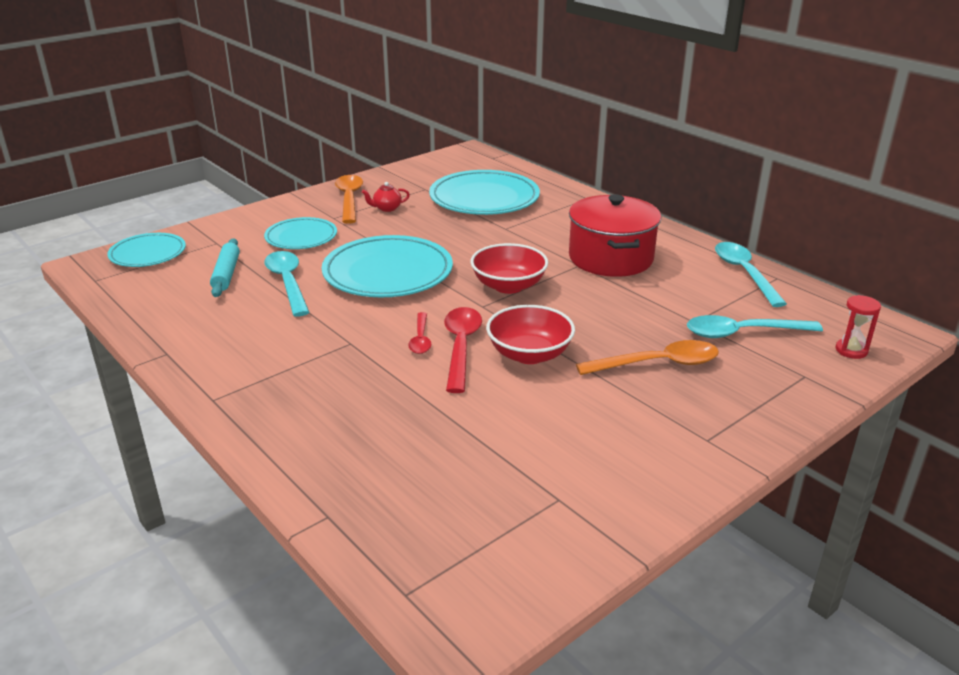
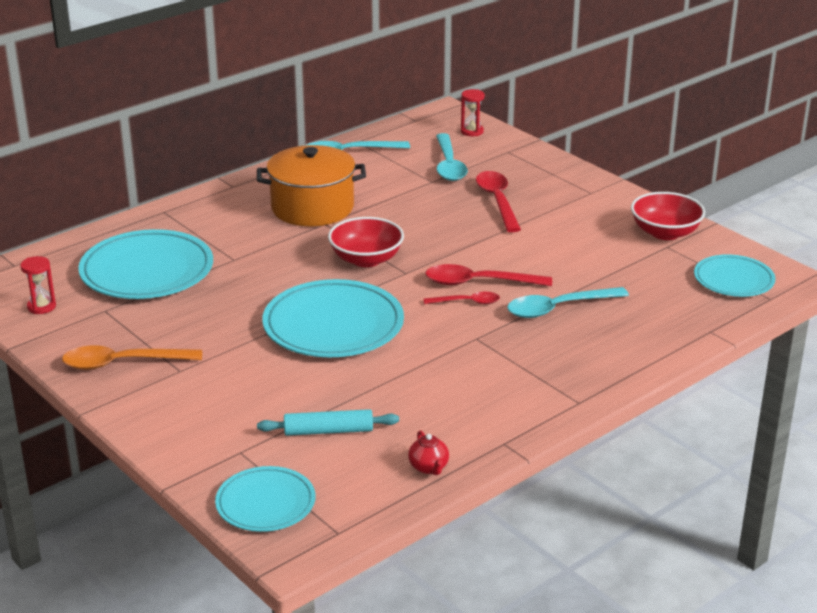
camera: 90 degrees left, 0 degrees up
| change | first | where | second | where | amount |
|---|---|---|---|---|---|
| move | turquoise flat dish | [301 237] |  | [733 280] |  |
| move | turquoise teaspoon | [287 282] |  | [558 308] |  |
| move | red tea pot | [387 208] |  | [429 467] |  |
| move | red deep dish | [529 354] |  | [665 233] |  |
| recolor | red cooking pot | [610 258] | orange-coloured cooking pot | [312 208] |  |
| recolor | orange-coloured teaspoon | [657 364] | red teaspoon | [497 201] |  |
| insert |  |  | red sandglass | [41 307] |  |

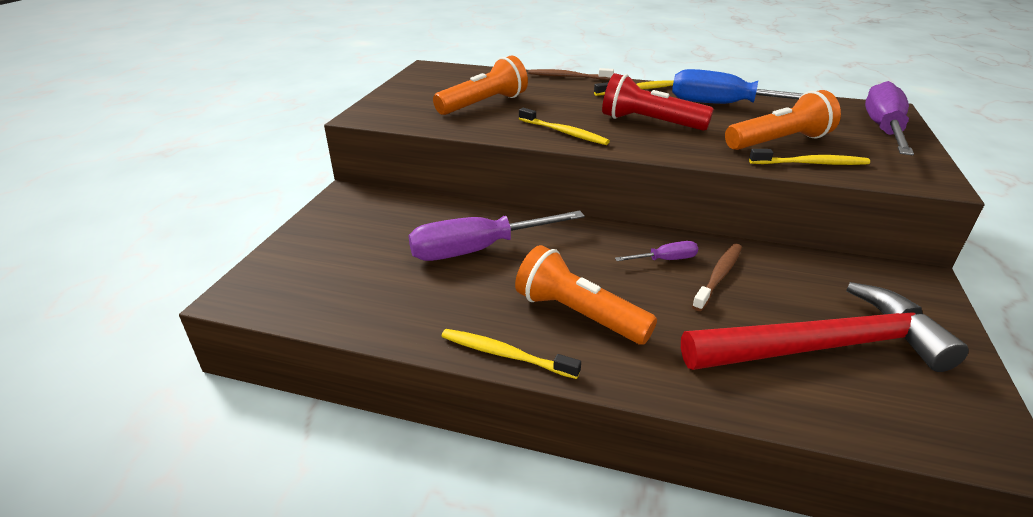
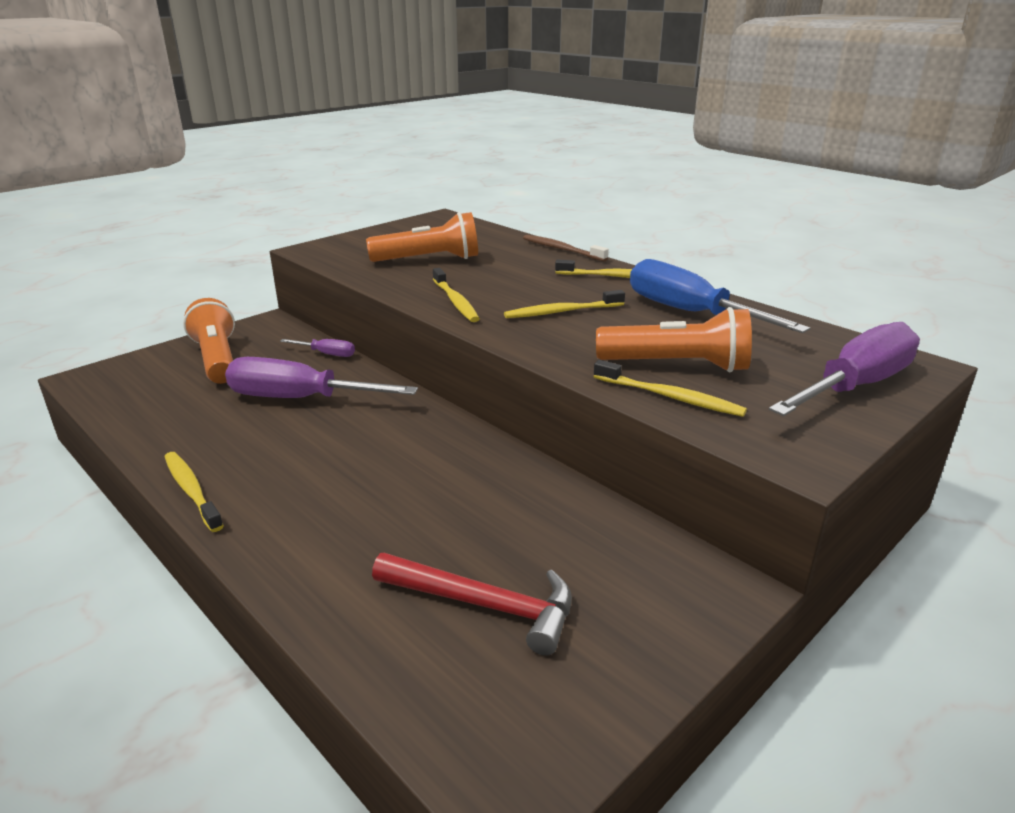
camera: 30 degrees right, 5 degrees down
| change | first | where | second | where | amount |
|---|---|---|---|---|---|
| move | orange-coloured torch | [578 314] |  | [217 359] |  |
| replace | red torch | [649 123] | bright yellow tooth brush | [562 312] |  |
| move | royal purple flat screwdriver | [665 260] |  | [326 354] |  |
| resize | red carpenter's hammer | [824 347] |  | [484 605] | x0.62 |
| delete | brown tooth brush | [718 276] |  |  |  |

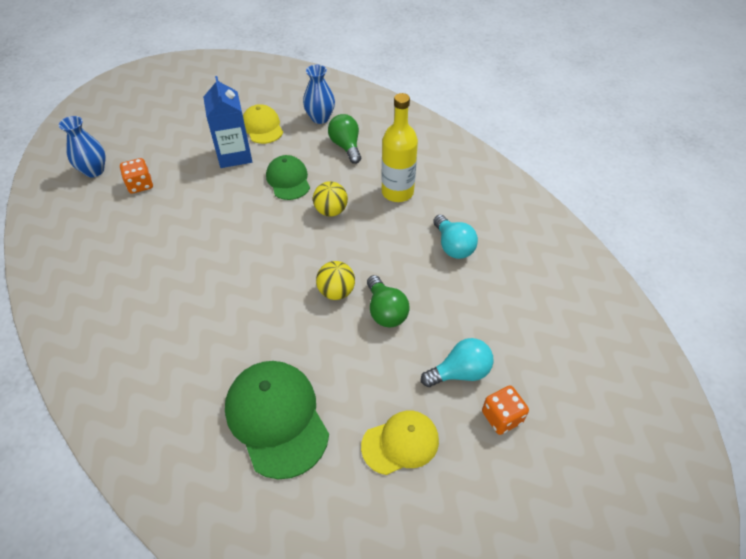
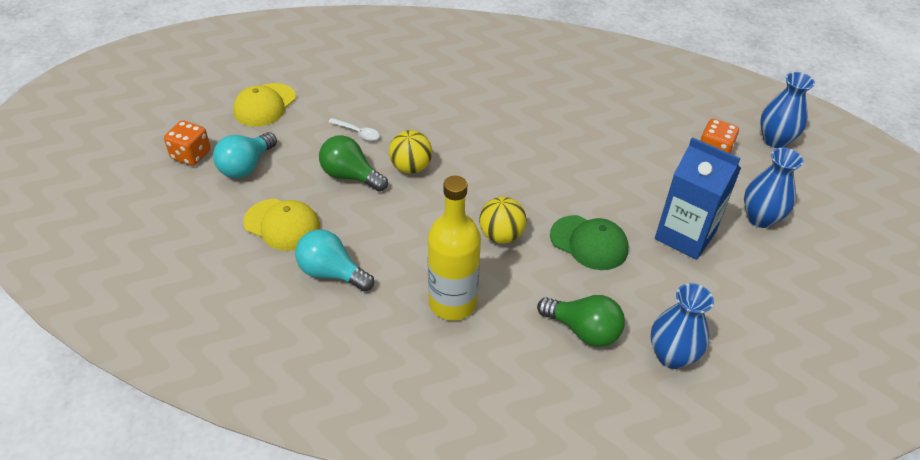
camera: 140 degrees right, 5 degrees down
| change | first | where | second | where | amount |
|---|---|---|---|---|---|
| delete | leaf-green peaked cap | [276 418] |  |  |  |
| move | bright yellow peaked cap | [262 127] |  | [282 225] |  |
| insert |  |  | snow-white teaspoon | [358 133] |  |
| insert |  |  | cobalt flower vase | [760 218] |  |

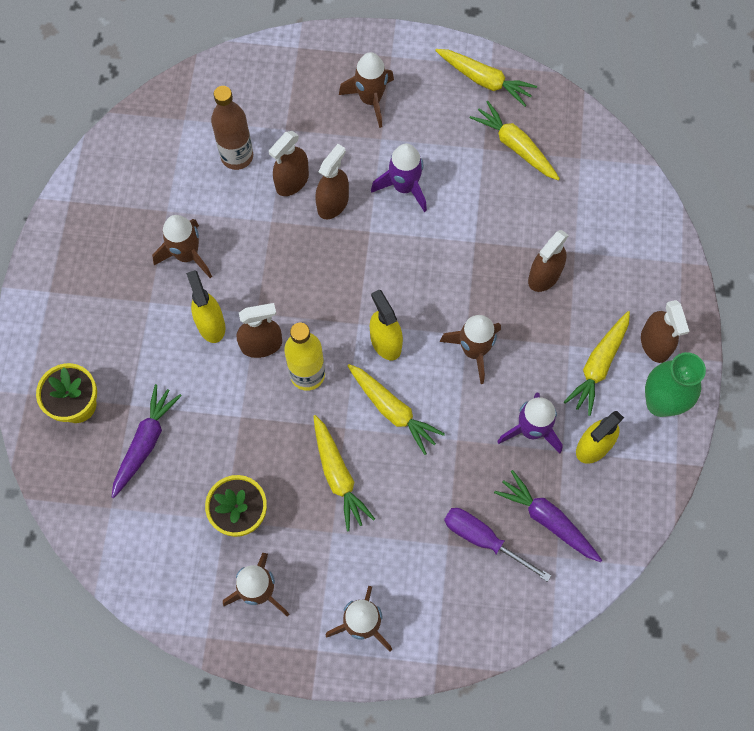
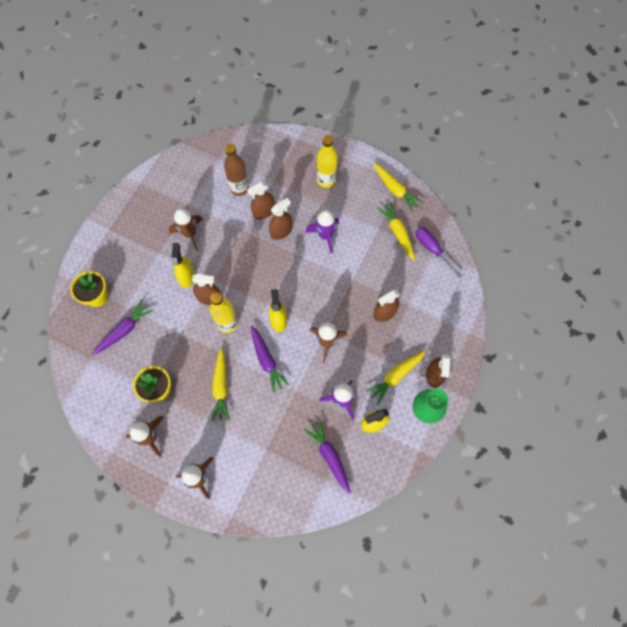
camera: 20 degrees right, 0 degrees up
| change | first | where | second | where | amount |
|---|---|---|---|---|---|
| replace | brown rocket | [371 99] | bright yellow drink bottle | [326 180] |  |
| recolor | bright yellow root vegetable | [392 410] | royal purple root vegetable | [266 360] |  |
| move | royal purple flat screwdriver | [483 539] |  | [432 249] |  |

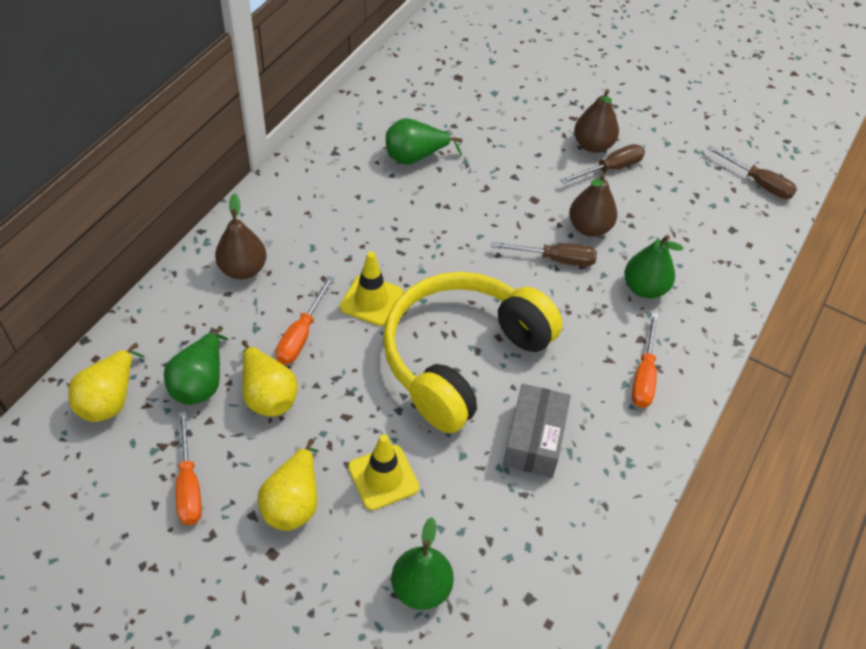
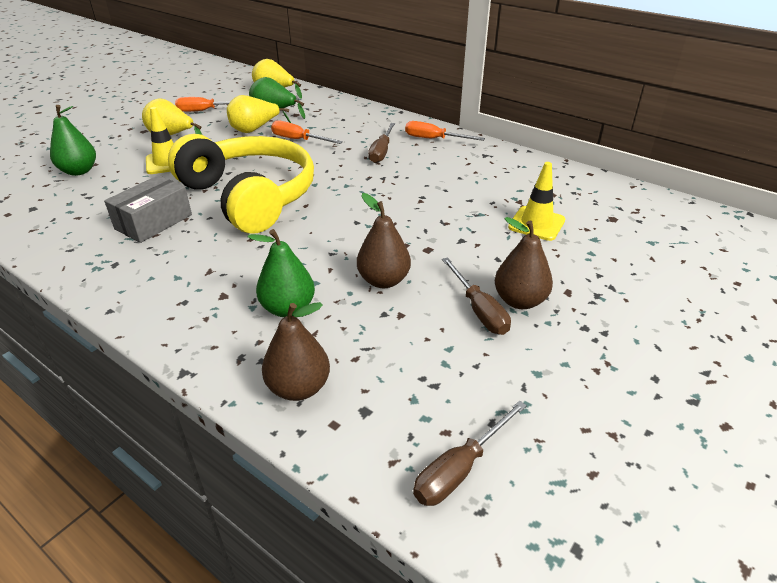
camera: 100 degrees right, 15 degrees down
| change | first | where | second | where | amount |
|---|---|---|---|---|---|
| move | brown toy pear | [243 269] |  | [298 388] |  |
| move | bright yellow safety cone | [371 300] |  | [536 224] |  |
| delete | leaf-green toy pear | [415 157] |  |  |  |
| move | brown flat screwdriver | [555 259] |  | [381 152] |  |
| rotate | gray box | [534 439] |  | [154 222] | 75 degrees counterclockwise |
| move | orange-coloured flat screwdriver | [644 375] |  | [434 139] |  |

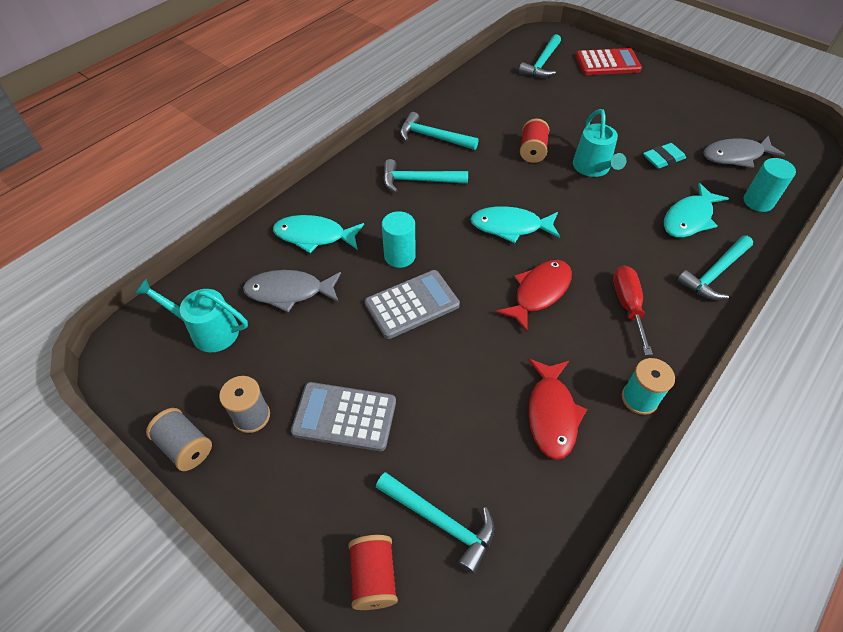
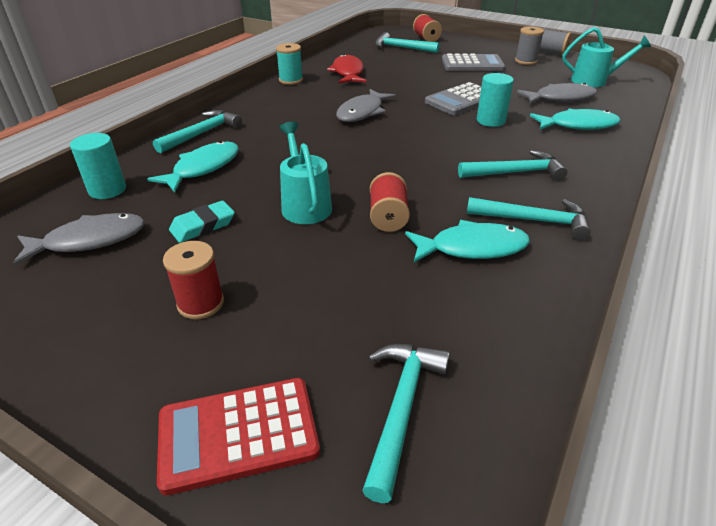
camera: 170 degrees right, 15 degrees down
| change | first | where | second | where | amount |
|---|---|---|---|---|---|
| move | turquoise fish figure | [510 227] |  | [472 248] |  |
| recolor | red fish figure | [539 292] | gray fish figure | [362 112] |  |
| delete | red flat screwdriver | [628 305] |  |  |  |
| insert |  |  | red spool | [200 303] |  |

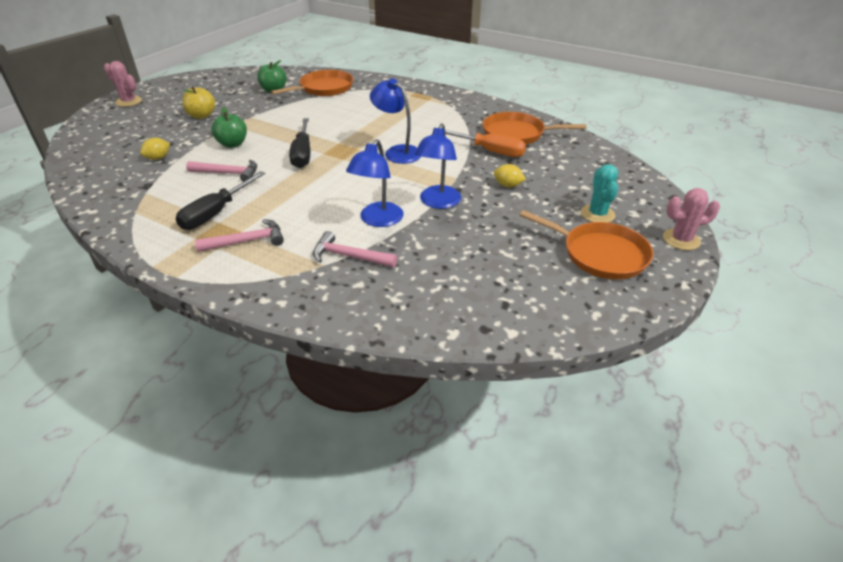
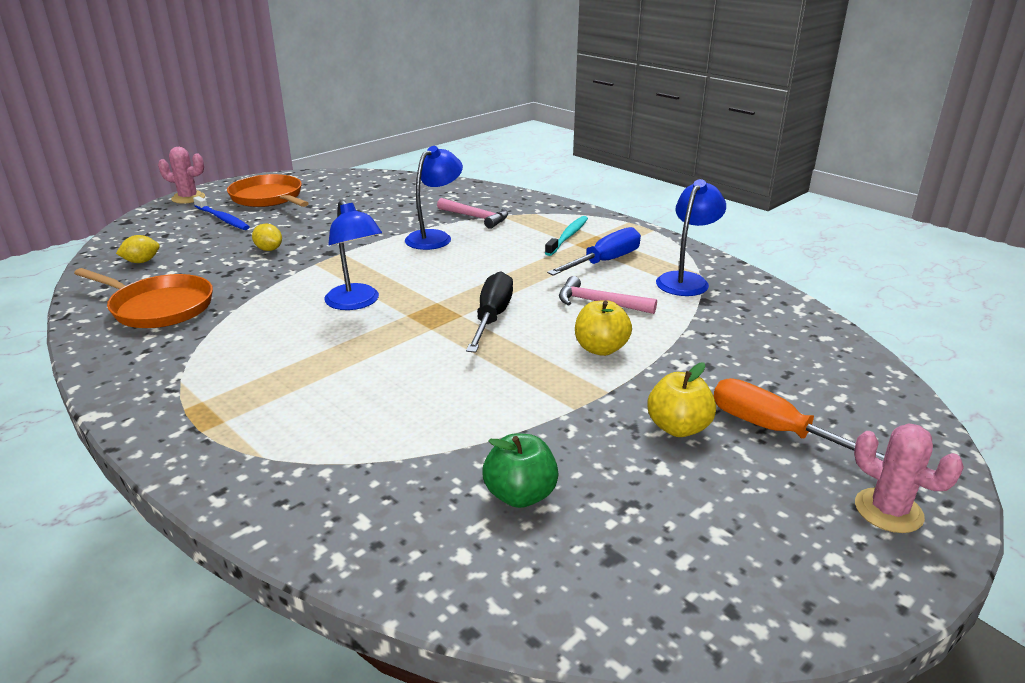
camera: 165 degrees left, 10 degrees down
| change | first | where | second | where | amount |
|---|---|---|---|---|---|
| move | bright yellow citrus fruit | [158 158] |  | [141 261] |  |
| recolor | ebony flat screwdriver | [216 213] | cobalt flat screwdriver | [605 262] |  |
| replace | pink carpenter's hammer | [247 241] | turquoise tooth brush | [568 236] |  |
| recolor | leaf-green toy apple | [232 144] | bright yellow toy apple | [601 349] |  |
| delete | orange-coloured frying pan | [324 88] |  |  |  |
| move | cobalt desk lamp | [438 202] |  | [686 280] |  |
| move | orange-coloured flat screwdriver | [489 151] |  | [776 431] |  |
| replace | turquoise prickly plant | [597 214] | cobalt tooth brush | [222 219] |  |

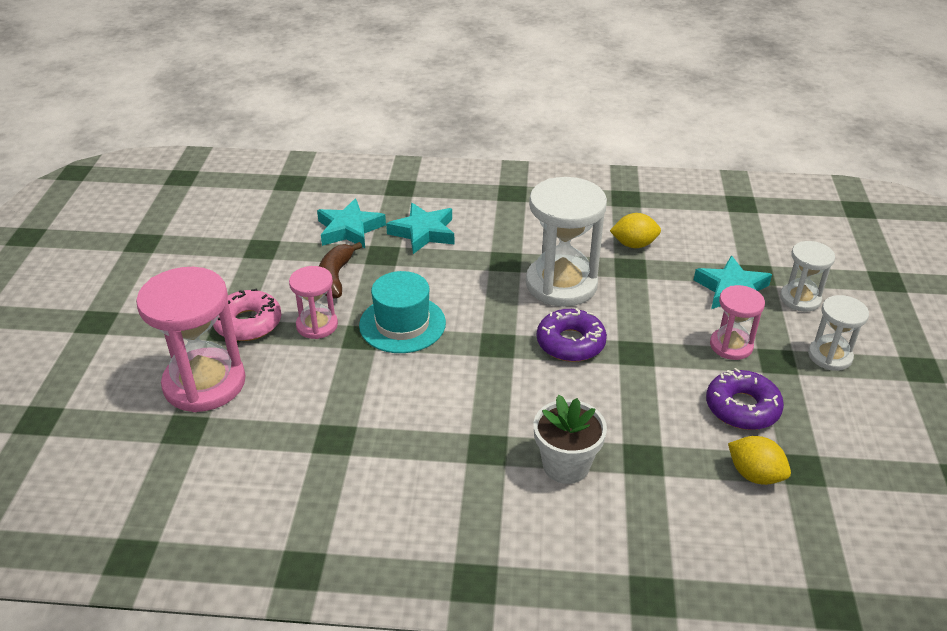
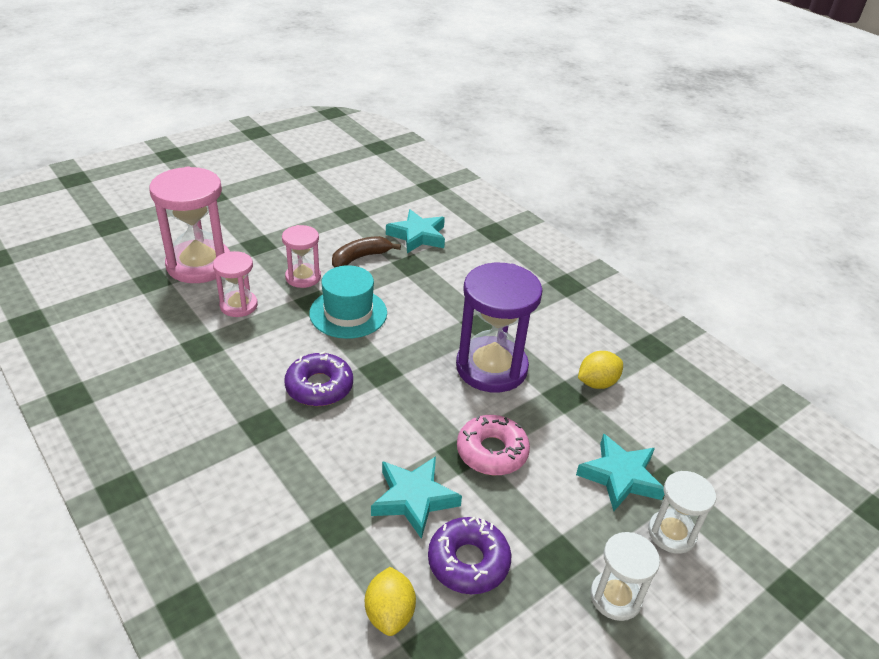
camera: 45 degrees right, 0 degrees up
| change | first | where | second | where | amount |
|---|---|---|---|---|---|
| move | pink glazed donut | [248 323] |  | [492 452] |  |
| move | turquoise star shape | [423 232] |  | [414 499] |  |
| recolor | snow-white sandglass | [561 284] | royal purple sandglass | [491 367] |  |
| delete | snow-white flower pot | [566 465] |  |  |  |
| move | royal purple glazed donut | [570 343] |  | [319 386] |  |
| rotate | bright yellow citrus fruit | [634 244] |  | [597 383] | 75 degrees counterclockwise |
| move | pink sandglass | [731 346] |  | [238 305] |  |

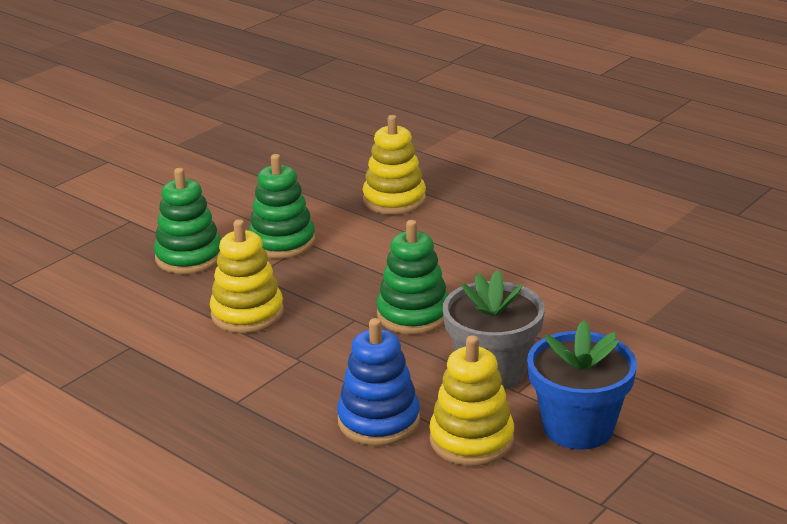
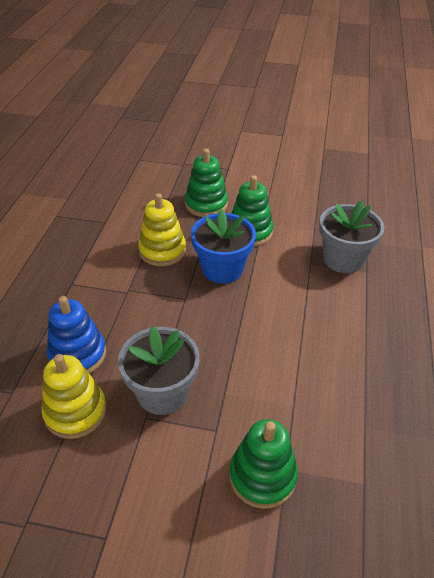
camera: 60 degrees right, 15 degrees up
| change | first | where | second | where | amount |
|---|---|---|---|---|---|
| replace | bright yellow ring stacker | [394 200] | gray flower pot | [343 259] |  |
| move | leaf-green ring stacker | [413 315] |  | [262 476] |  |
| move | cobalt flower pot | [578 427] |  | [222 269] |  |

